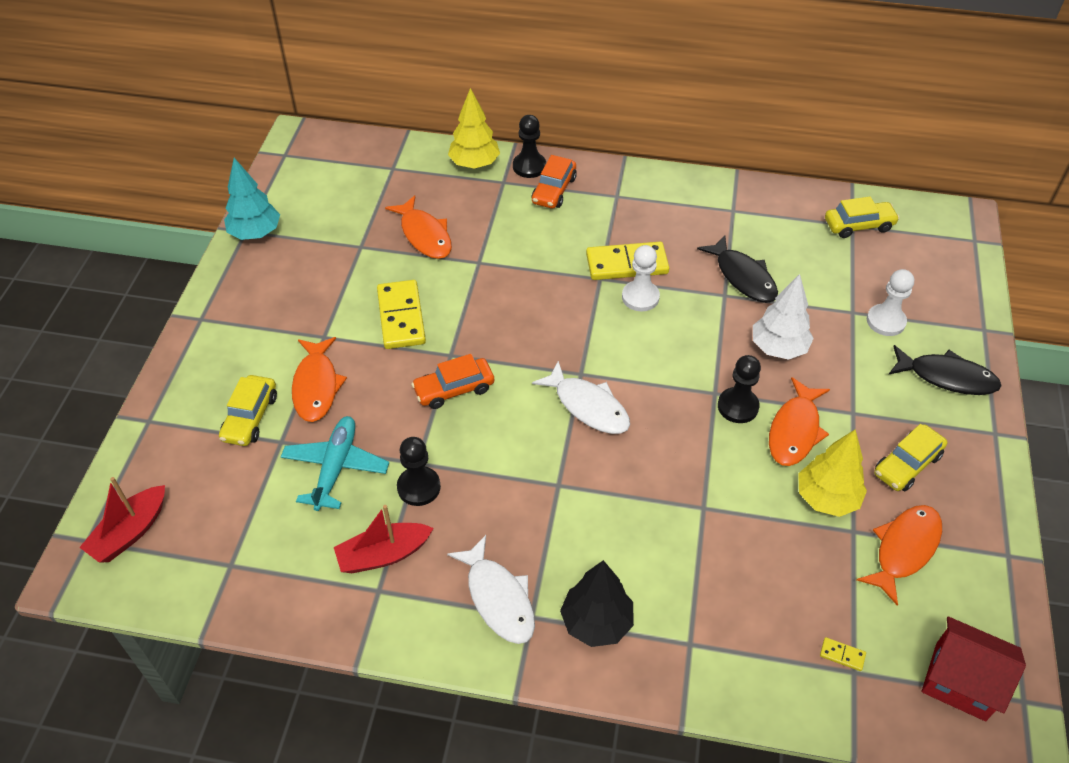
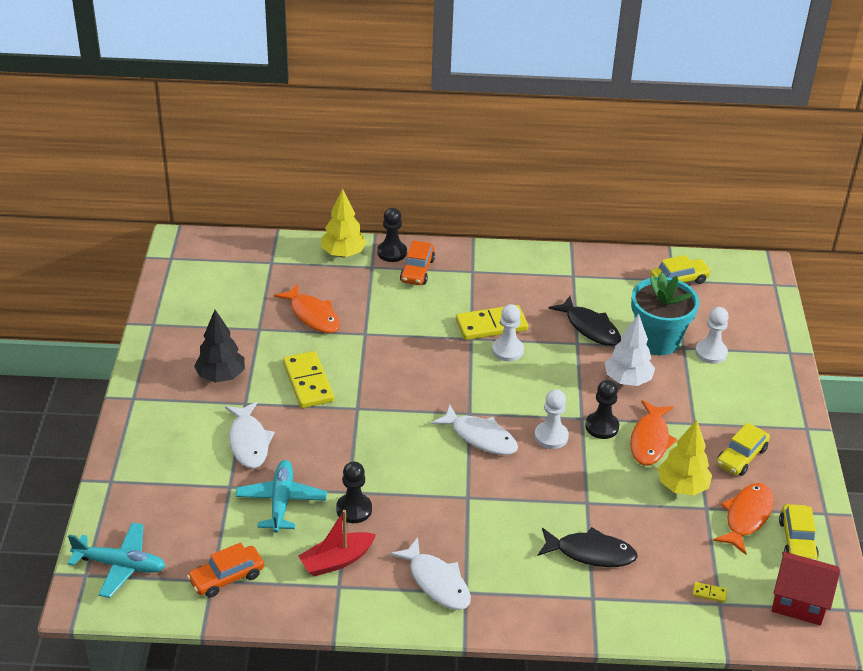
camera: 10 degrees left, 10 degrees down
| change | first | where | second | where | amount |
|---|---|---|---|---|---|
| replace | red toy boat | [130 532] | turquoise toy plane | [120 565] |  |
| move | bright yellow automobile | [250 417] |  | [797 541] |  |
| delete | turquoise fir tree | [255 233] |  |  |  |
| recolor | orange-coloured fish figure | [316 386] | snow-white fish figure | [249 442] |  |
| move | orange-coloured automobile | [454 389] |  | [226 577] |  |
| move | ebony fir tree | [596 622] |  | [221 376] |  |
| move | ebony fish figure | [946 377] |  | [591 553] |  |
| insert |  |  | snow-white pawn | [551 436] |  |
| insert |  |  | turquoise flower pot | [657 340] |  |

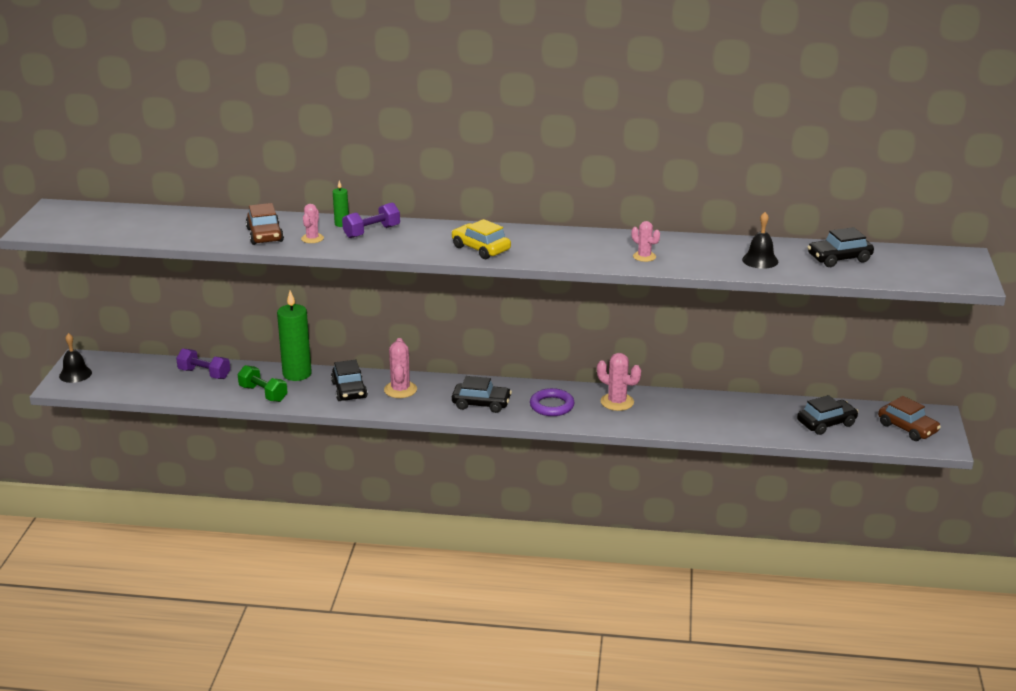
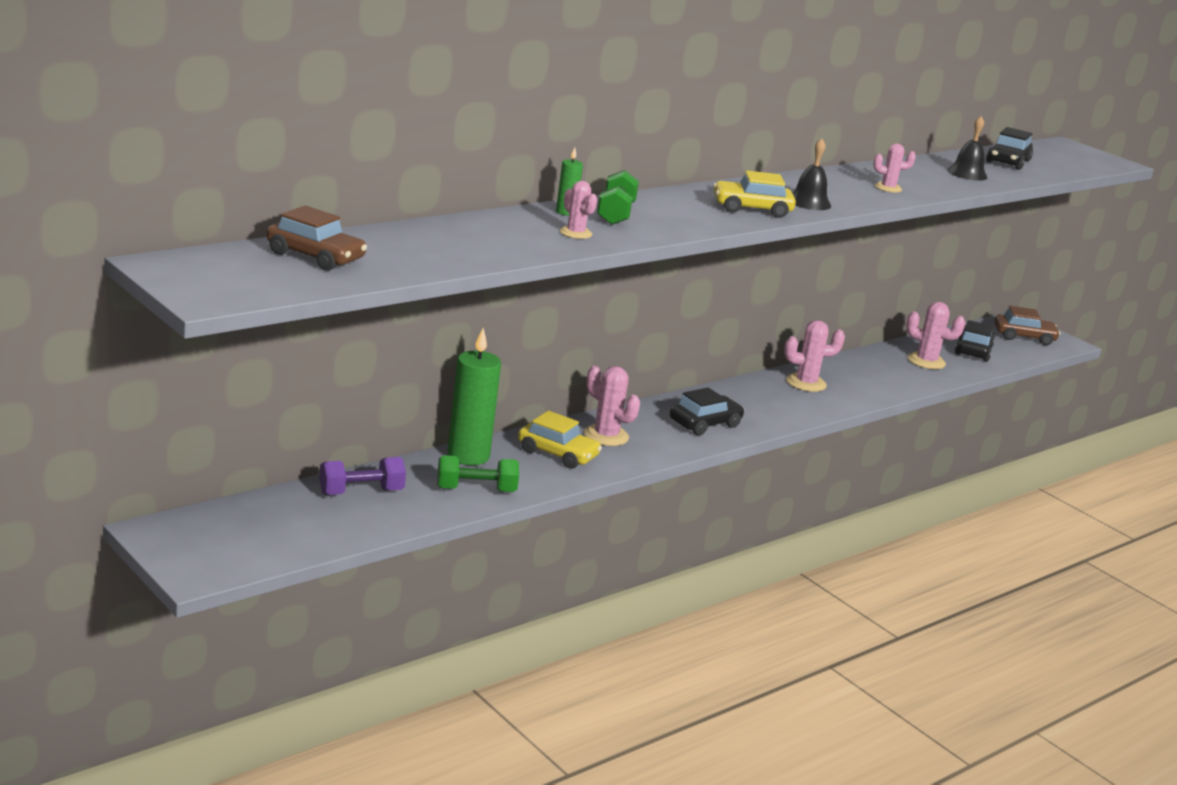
camera: 50 degrees left, 5 degrees down
| change | first | where | second | where | amount |
|---|---|---|---|---|---|
| move | ebony hand bell | [75 374] |  | [809 202] |  |
| move | brown automobile | [265 235] |  | [315 256] |  |
| recolor | ebony automobile | [349 390] | bright yellow automobile | [558 454] |  |
| recolor | royal purple dumbbell | [371 232] | leaf-green dumbbell | [615 214] |  |
| delete | royal purple torus | [552 406] |  |  |  |
| insert |  |  | pink prickly plant | [926 361] |  |

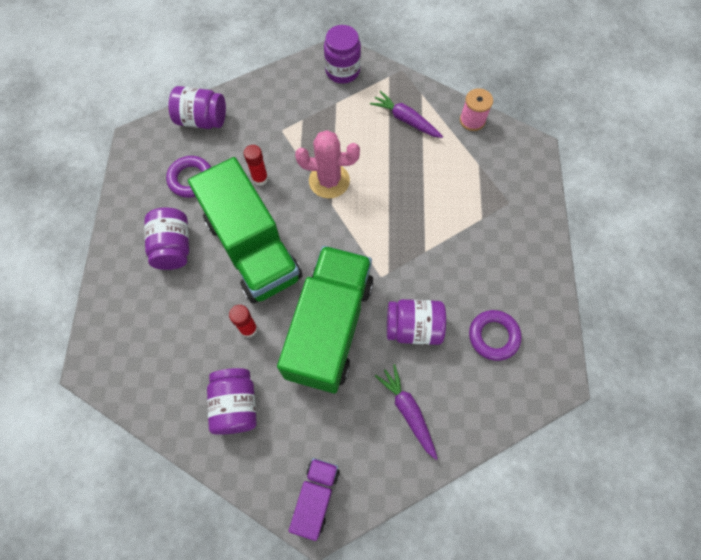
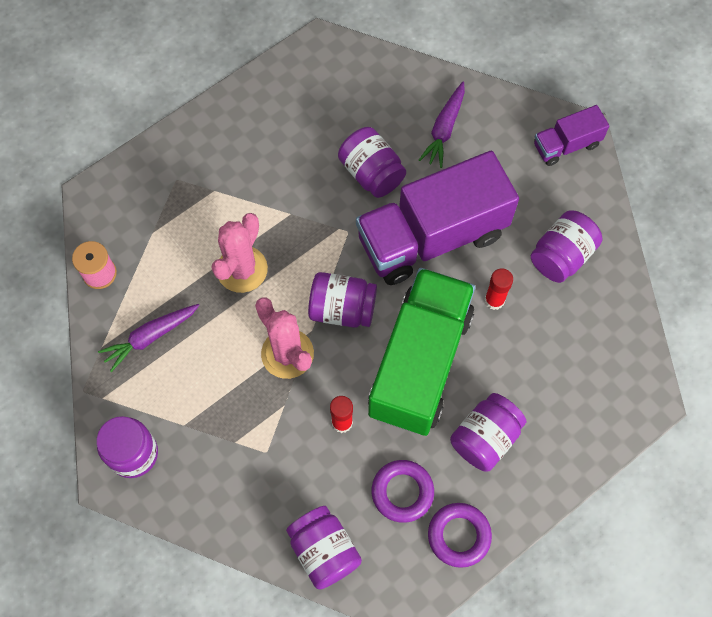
camera: 130 degrees left, 0 degrees up
| change | first | where | second | where | amount |
|---|---|---|---|---|---|
| recolor | leaf-green lorry | [330 327] | royal purple lorry | [432 236] |  |
| rotate | royal purple root vegetable | [405 120] |  | [150 337] | 60 degrees clockwise |
| move | royal purple torus | [493 336] |  | [459 535] |  |
| insert |  |  | pink prickly plant | [242 269] |  |
| insert |  |  | royal purple jam jar | [342 309] |  |

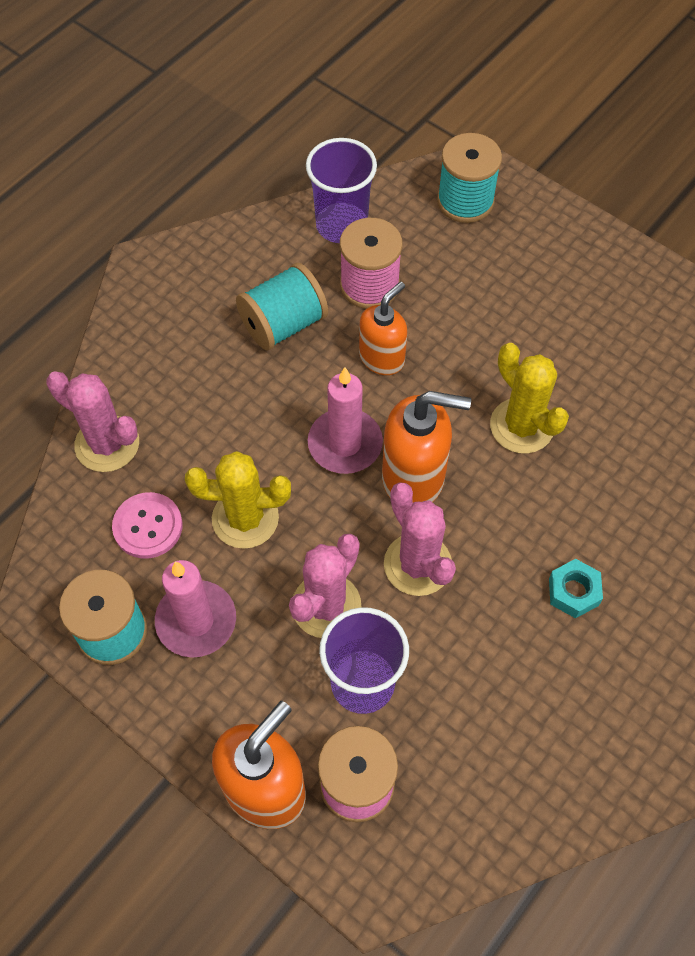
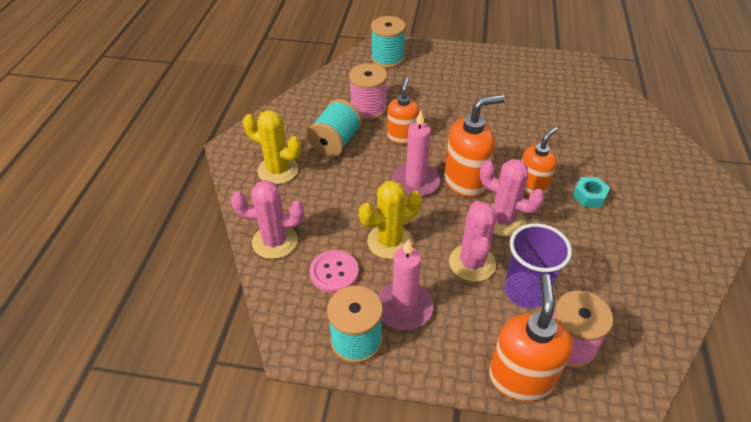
camera: 30 degrees left, 15 degrees down
| change | first | where | second | where | amount |
|---|---|---|---|---|---|
| delete | royal purple beaker | [341 225] |  |  |  |
| move | bright yellow prickly plant | [521 426] |  | [278 170] |  |
| insert |  |  | orange-coloured soap dispenser | [532 186] |  |

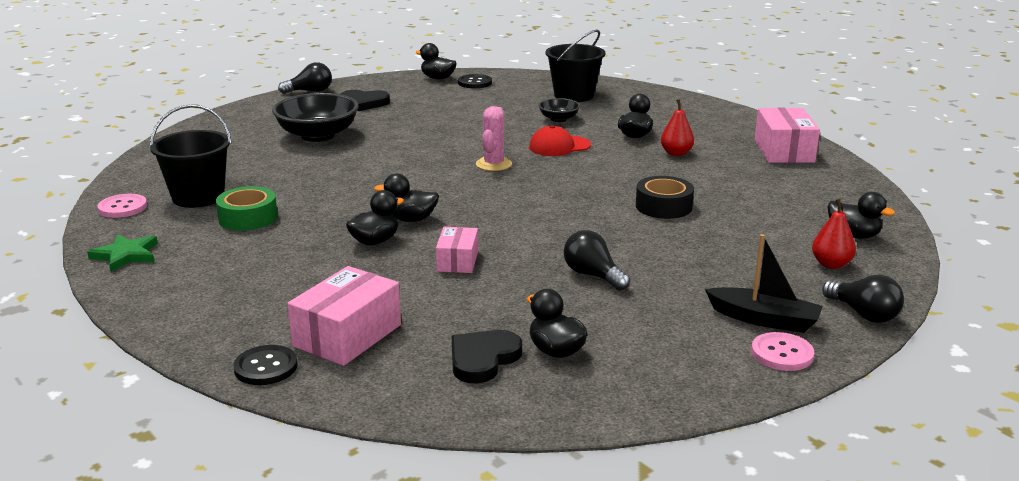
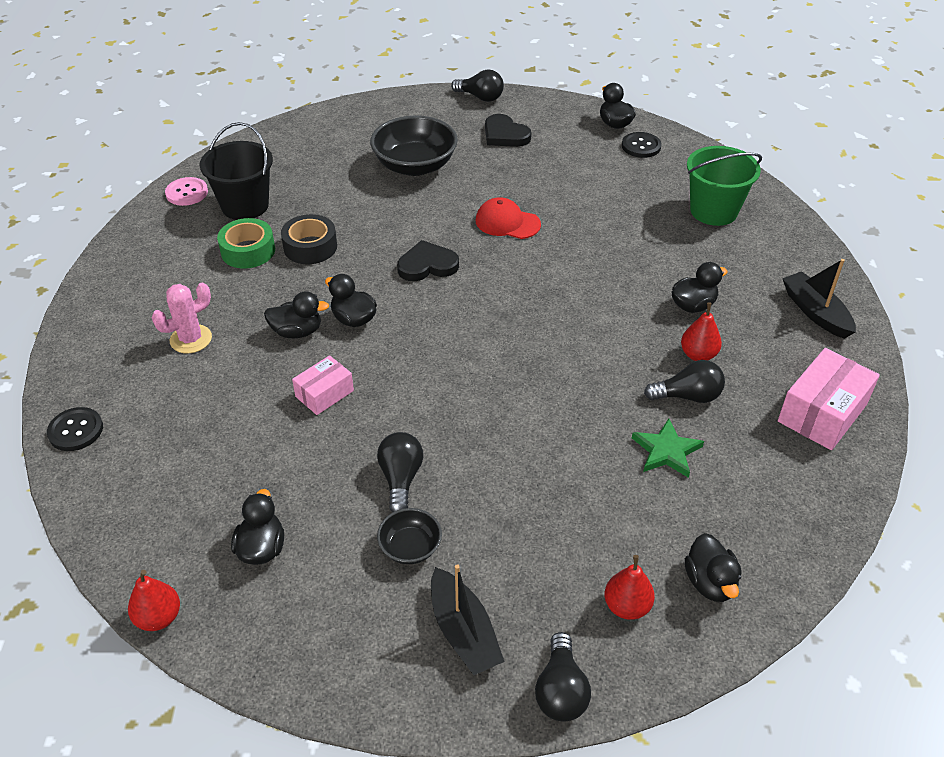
camera: 40 degrees right, 20 degrees up
| change | first | where | second | where | amount |
|---|---|---|---|---|---|
| move | leaf-green star shape | [126 255] |  | [666 451] |  |
| delete | pink box | [347 335] |  |  |  |
| move | ebony heart shape | [483 359] |  | [427 265] |  |
| move | pink prickly plant | [493 164] |  | [191 339] |  |
| move | red peaked cap | [559 146] |  | [507 222] |  |
| move | ebony deep dish | [558 119] |  | [410 547] |  |
| recolor | ebony pail | [574 95] | leaf-green pail | [713 211] |  |
| move | ebony sticky tape | [663 206] |  | [310 247] |  |
| delete | pink shirt button | [782 354] |  |  |  |
| insert |  |  | red toy pear | [159 617] |  |
| insert |  |  | ebony lightbulb | [687 396] |  |
| insert |  |  | ebony toy boat | [815 312] |  |

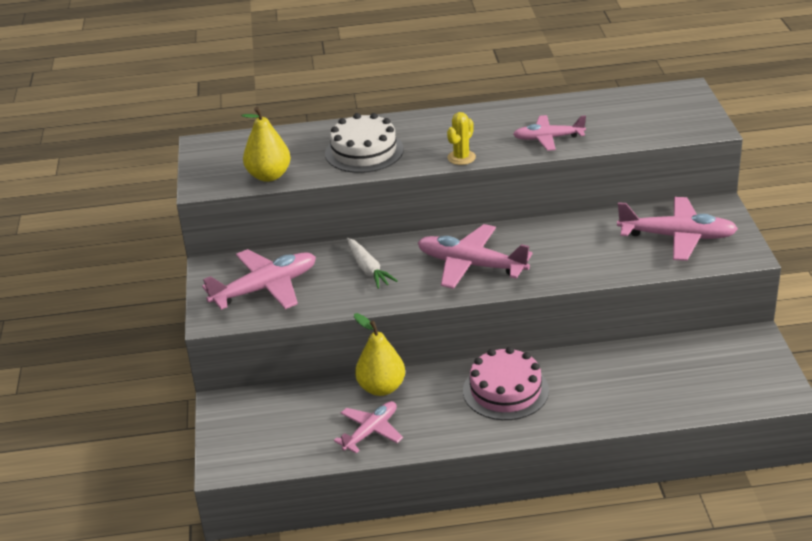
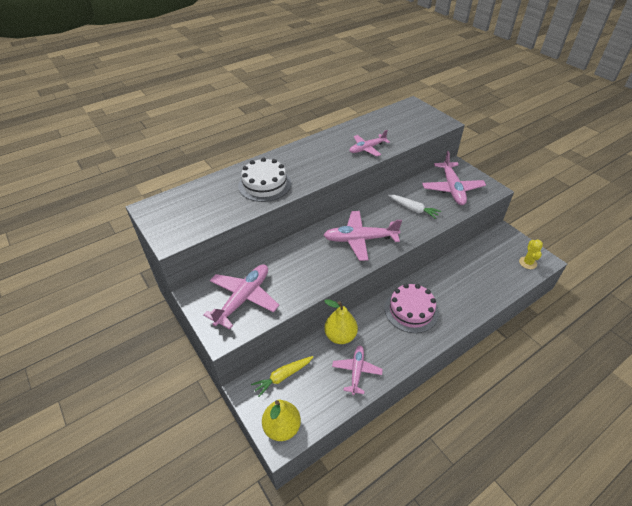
camera: 30 degrees left, 10 degrees up
| change | first | where | second | where | amount |
|---|---|---|---|---|---|
| move | bright yellow toy pear | [269 176] |  | [282 427] |  |
| move | snow-white root vegetable | [368 269] |  | [413 209] |  |
| move | bright yellow prickly plant | [461 157] |  | [528 263] |  |
| rotate | pink toy plane | [677 237] |  | [452 188] | 105 degrees clockwise |
| insert |  |  | bright yellow root vegetable | [283 376] |  |

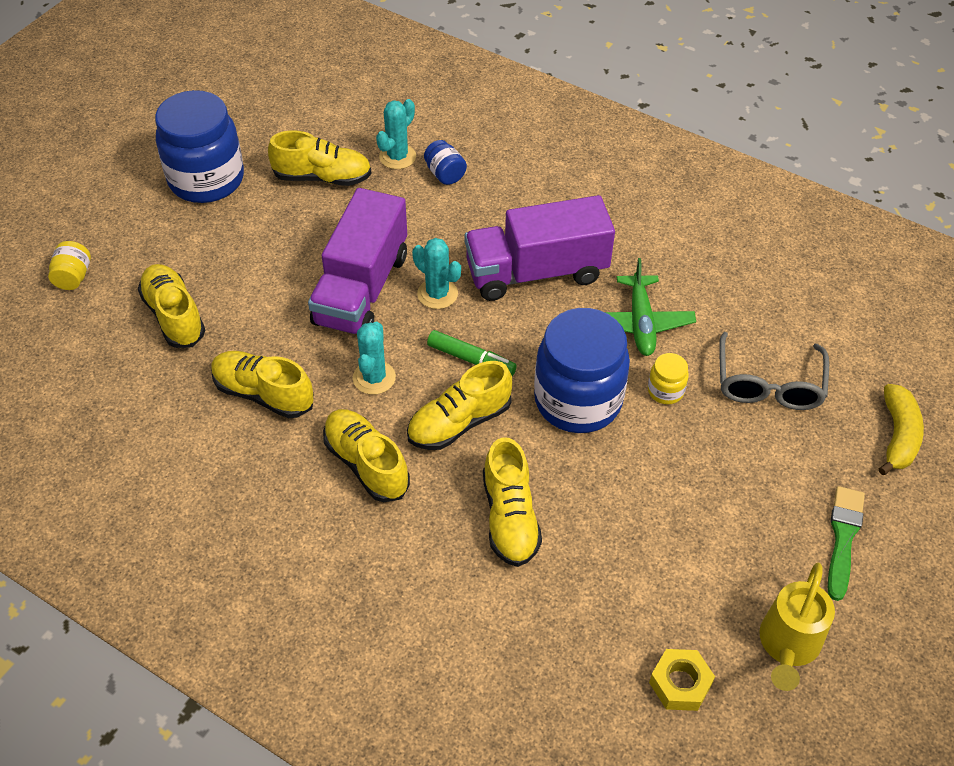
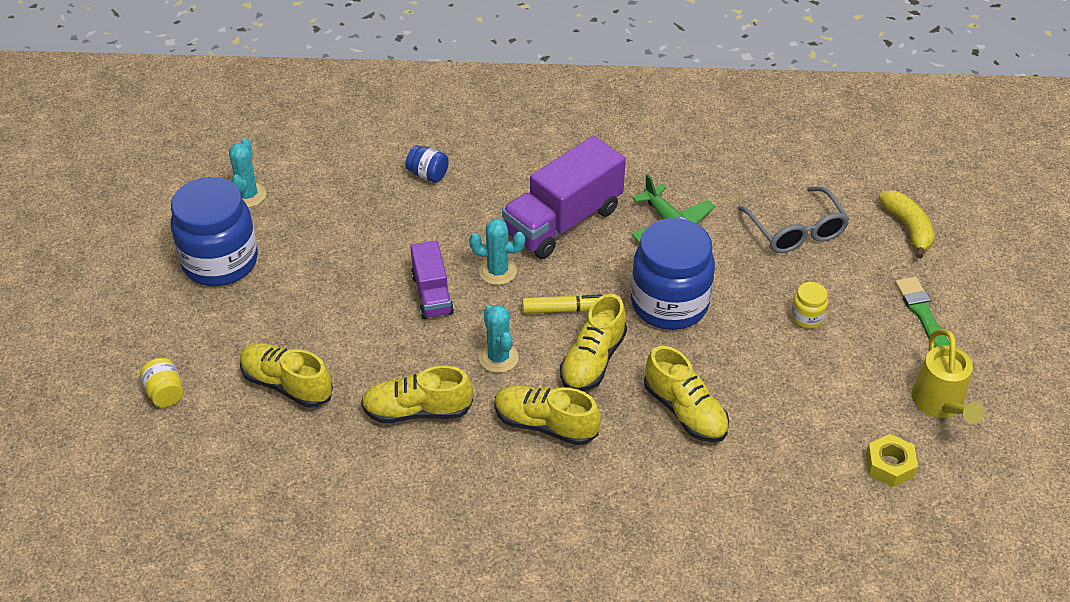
camera: 30 degrees left, 5 degrees down
| change | first | where | second | where | amount |
|---|---|---|---|---|---|
| delete | bright yellow lace-up shoe | [322 177] |  |  |  |
| resize | royal purple lorry | [361 289] |  | [432 294] | x0.57 |
| move | turquoise prickly plant | [397 157] |  | [248 195] |  |
| recolor | leaf-green marker | [471 359] | bright yellow marker | [564 309] |  |
| move | bright yellow jam jar | [665 391] |  | [807 317] |  |

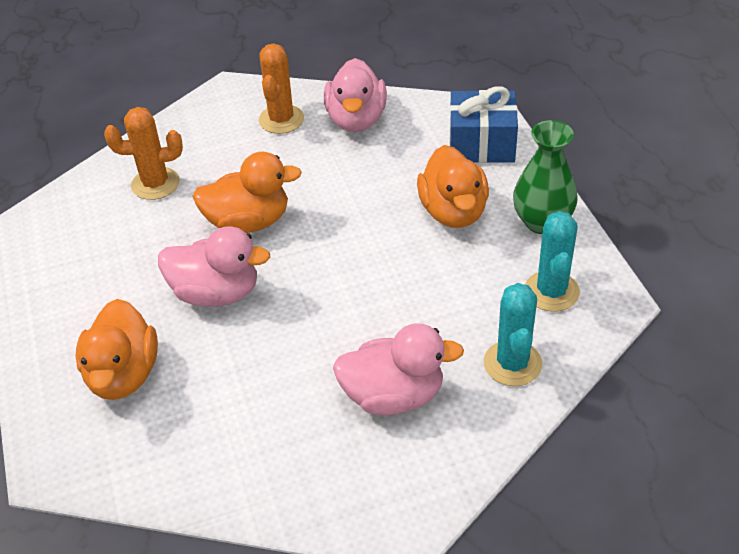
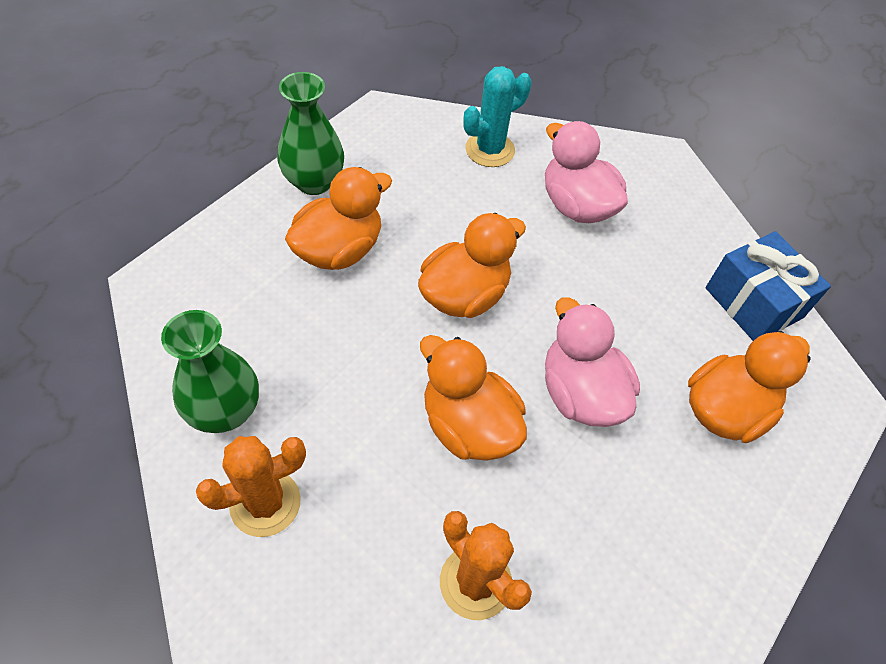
camera: 130 degrees left, 10 degrees up
| change | first | where | second | where | amount |
|---|---|---|---|---|---|
| replace | pink rubber duck | [356 119] | leaf-green flower vase | [225 411] |  |
| move | cobalt wrapped gift | [481 144] |  | [753 303] |  |
| delete | turquoise prickly plant | [551 291] |  |  |  |
| insert |  |  | orange-coloured rubber duck | [464 295] |  |

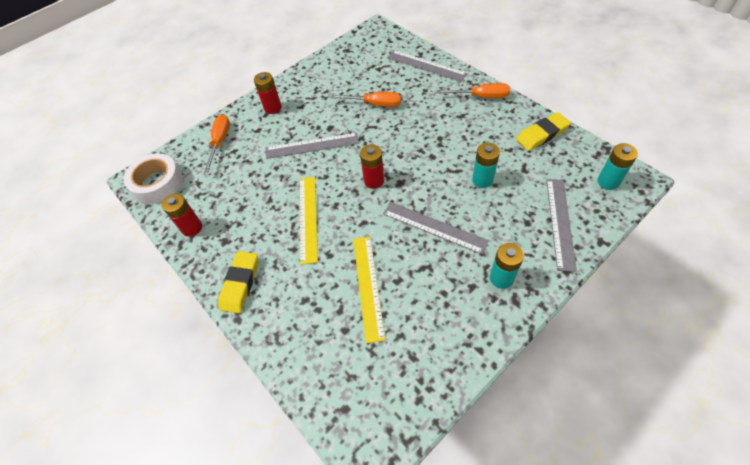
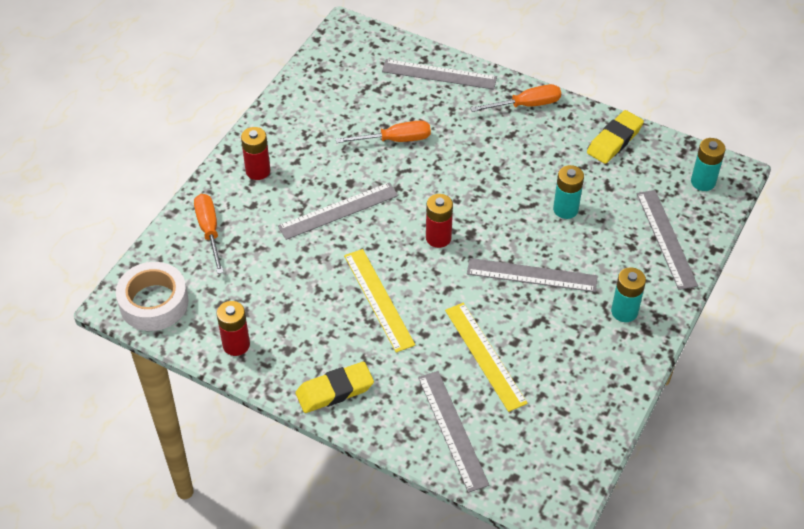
camera: 25 degrees left, 5 degrees down
| change | first | where | second | where | amount |
|---|---|---|---|---|---|
| rotate | bright yellow pencil eraser | [240 283] |  | [334 390] | 75 degrees clockwise |
| insert |  |  | gray measuring stick | [452 430] |  |

